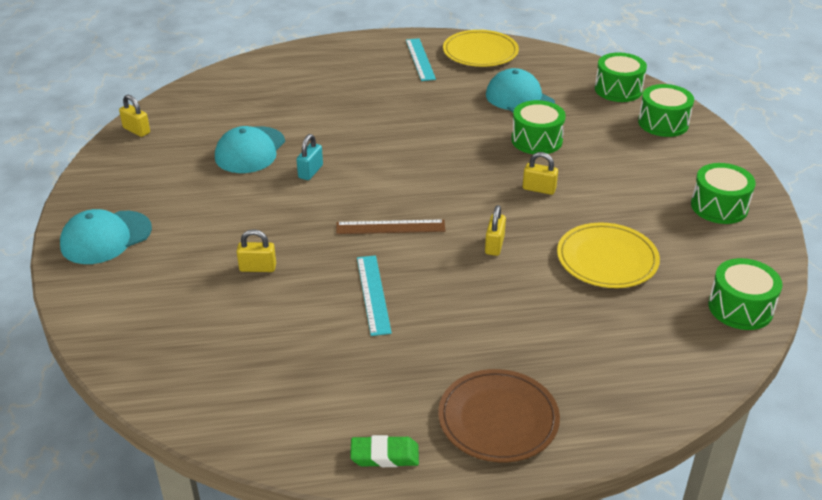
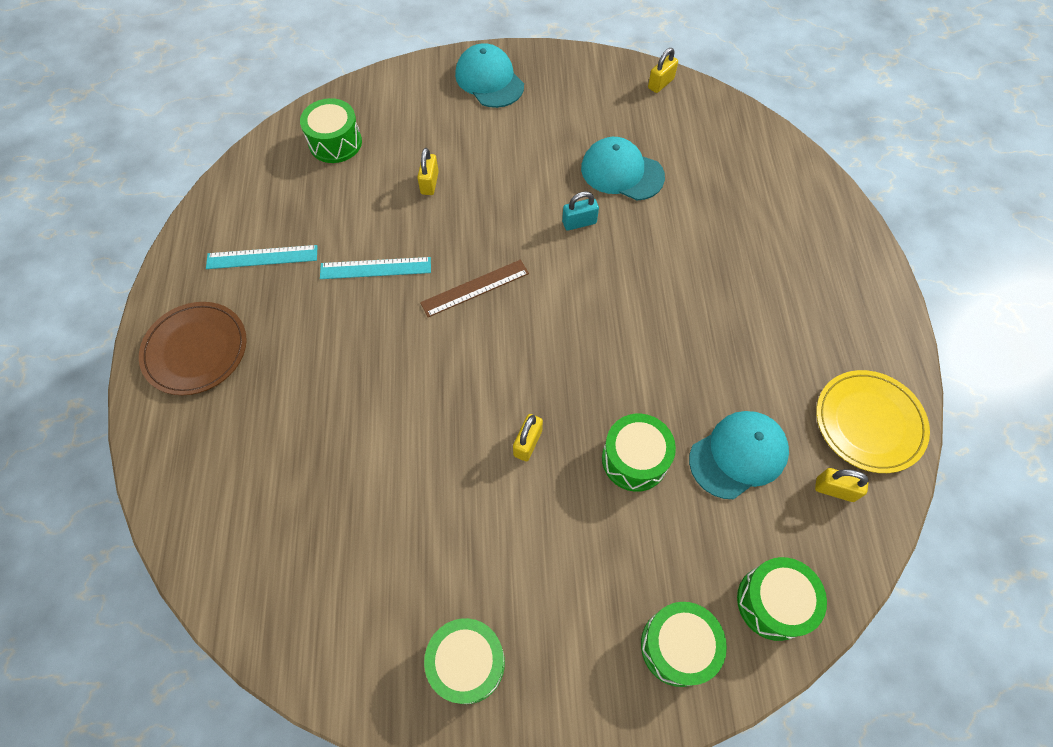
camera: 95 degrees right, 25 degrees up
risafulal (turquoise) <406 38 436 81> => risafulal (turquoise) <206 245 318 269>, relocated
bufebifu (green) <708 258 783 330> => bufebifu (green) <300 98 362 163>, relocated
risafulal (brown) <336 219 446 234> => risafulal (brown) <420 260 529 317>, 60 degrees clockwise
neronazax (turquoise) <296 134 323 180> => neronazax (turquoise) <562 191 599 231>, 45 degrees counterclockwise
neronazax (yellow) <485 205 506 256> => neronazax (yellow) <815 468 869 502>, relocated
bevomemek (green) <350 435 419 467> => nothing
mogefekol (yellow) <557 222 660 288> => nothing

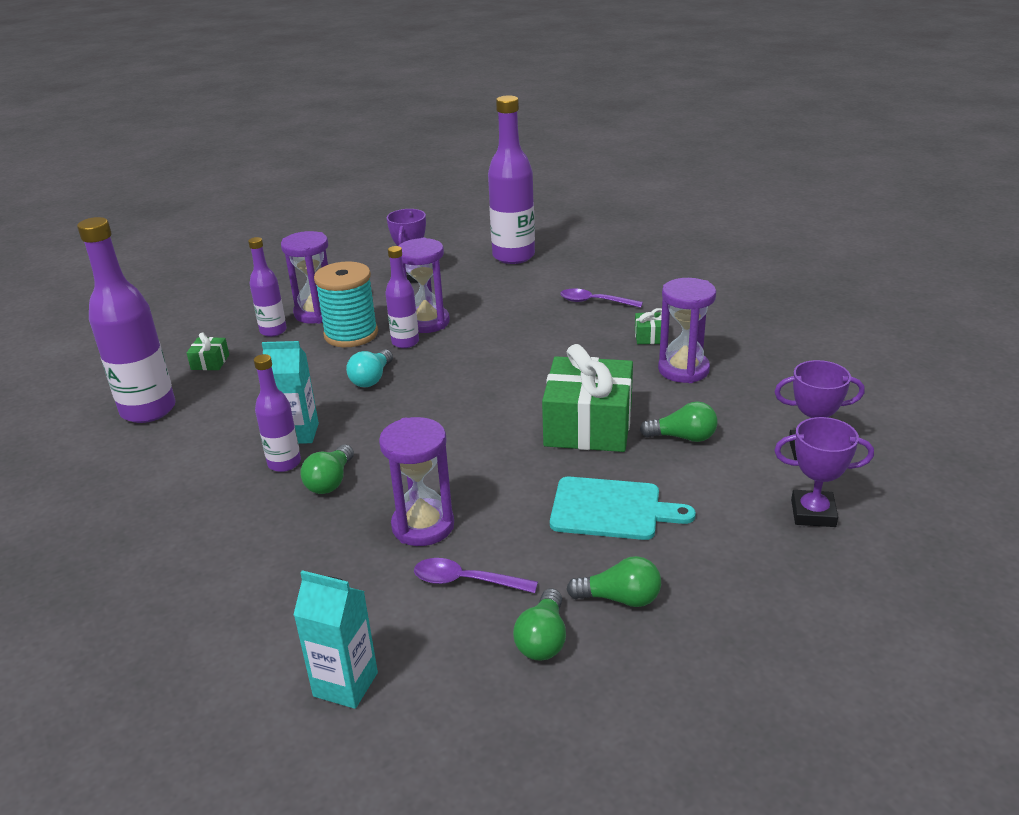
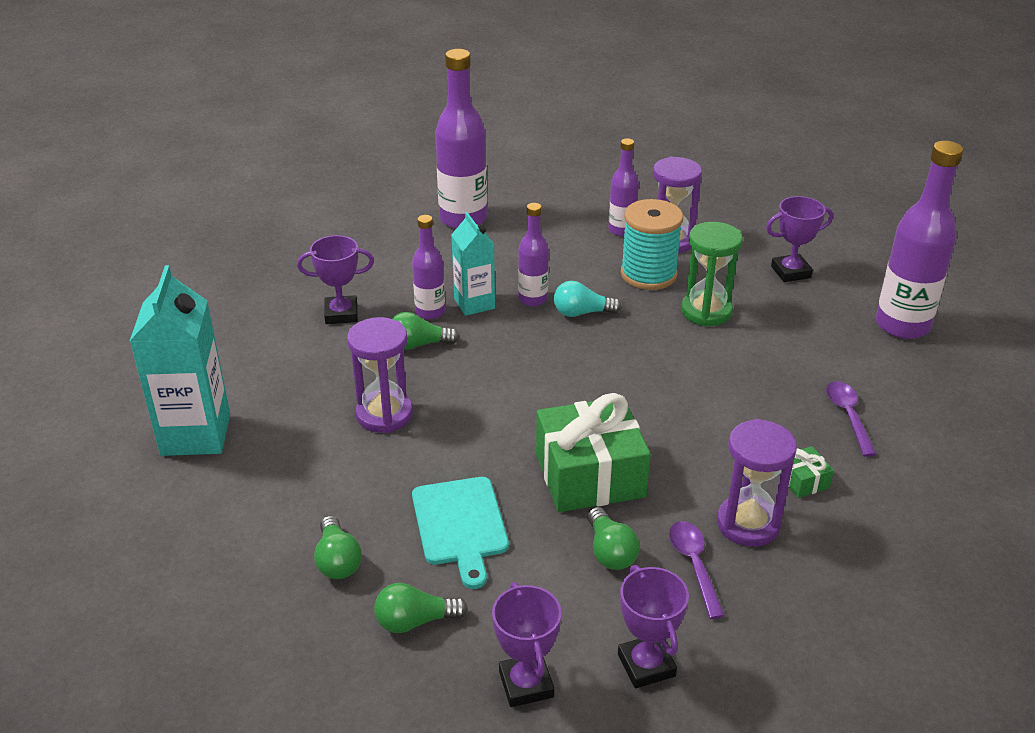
camera: 65 degrees right, 5 degrees up
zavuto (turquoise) <293 570 378 709> => zavuto (turquoise) <130 265 230 456>, x1.63
nothing => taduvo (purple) <297 235 374 324>
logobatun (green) <513 588 566 660> => logobatun (green) <374 583 468 633>, relocated
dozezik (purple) <385 246 419 348> => dozezik (purple) <518 203 549 306>, relocated
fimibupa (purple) <414 558 538 593> => fimibupa (purple) <669 521 725 619>, relocated
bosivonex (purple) <398 238 450 333> => bosivonex (green) <681 222 743 327>
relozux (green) <187 332 229 370> => nothing

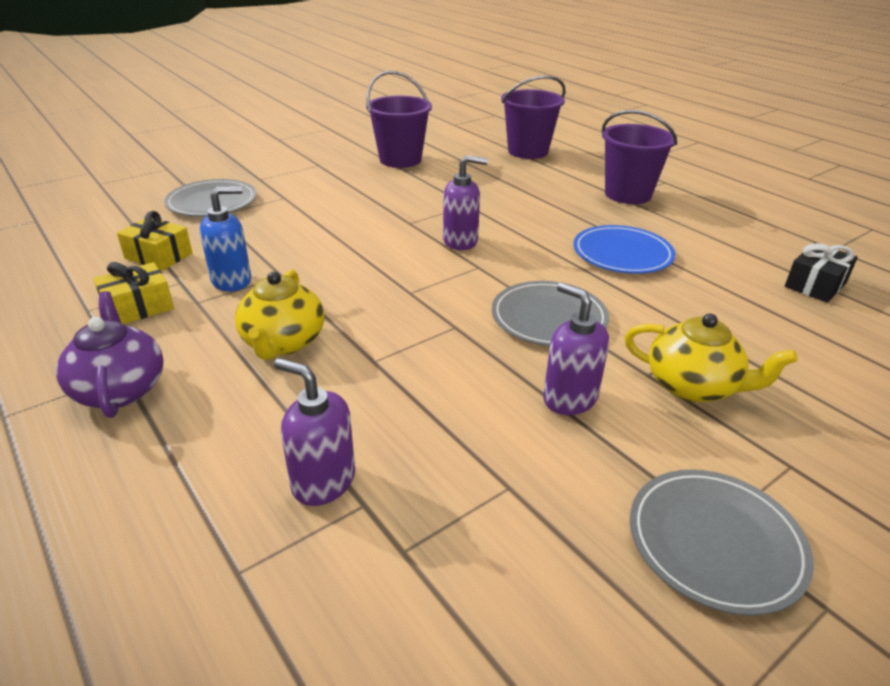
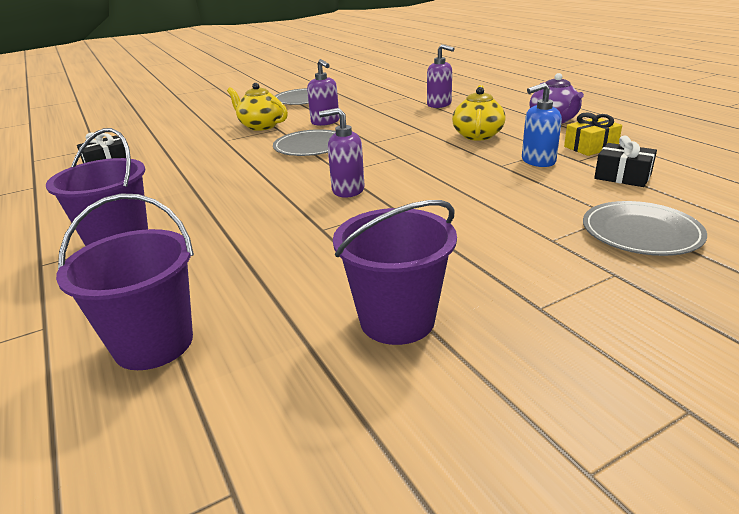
camera: 170 degrees left, 5 degrees down
relozux (yellow) <117 211 192 271> => relozux (black) <594 136 657 187>
mogefekol (blue) <573 225 675 274> => nothing

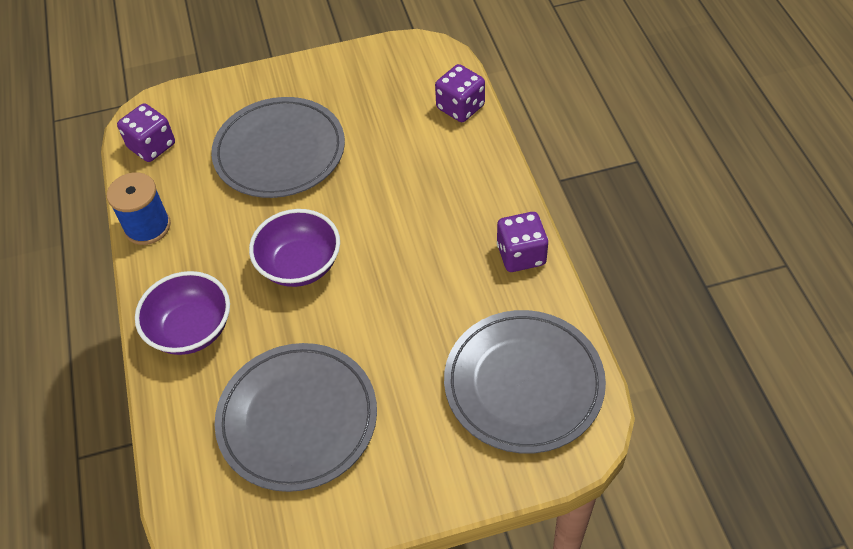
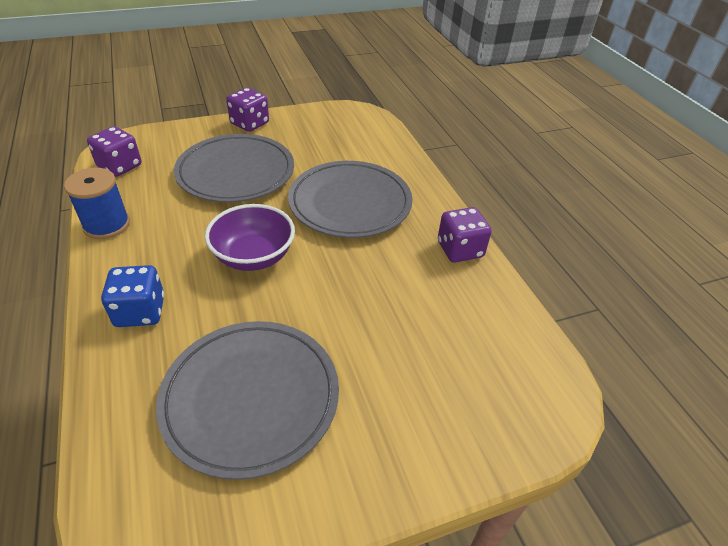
camera: 10 degrees left, 10 degrees down
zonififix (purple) <135 271 230 355> => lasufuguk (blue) <101 265 164 327>
lasufuguk (purple) <435 64 485 122> => lasufuguk (purple) <226 88 269 132>, relocated
mogefekol (grey) <444 310 606 454> => mogefekol (grey) <288 161 413 238>, relocated

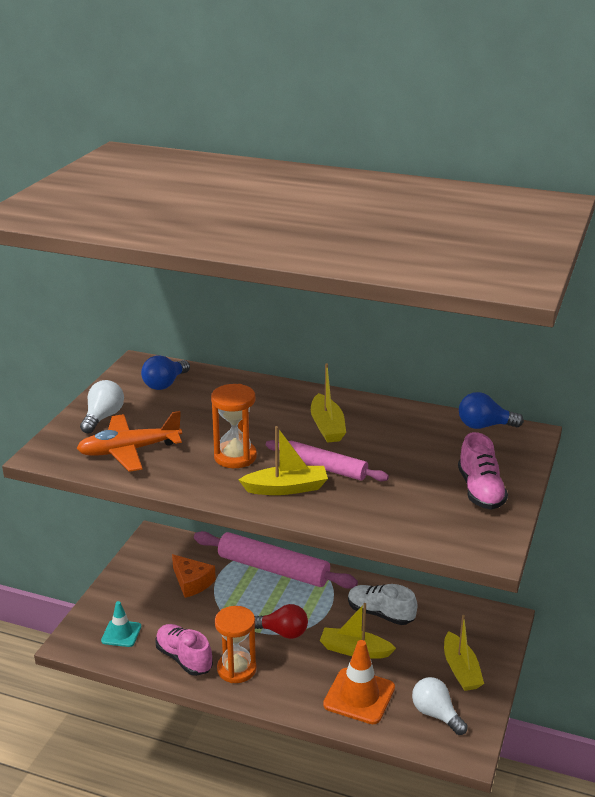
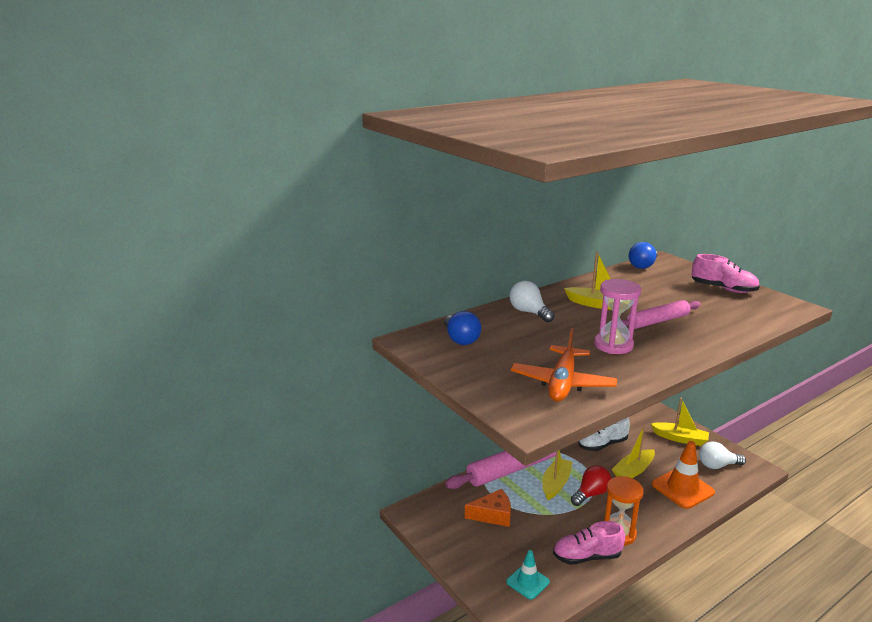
camera: 55 degrees left, 5 degrees down
logobatun (white) <80 380 124 434> => logobatun (white) <510 281 554 322>, relocated
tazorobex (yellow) <239 426 328 495> => tazorobex (yellow) <542 450 573 500>, relocated
bosivonex (orange) <211 384 257 468> => bosivonex (pink) <594 279 641 354>

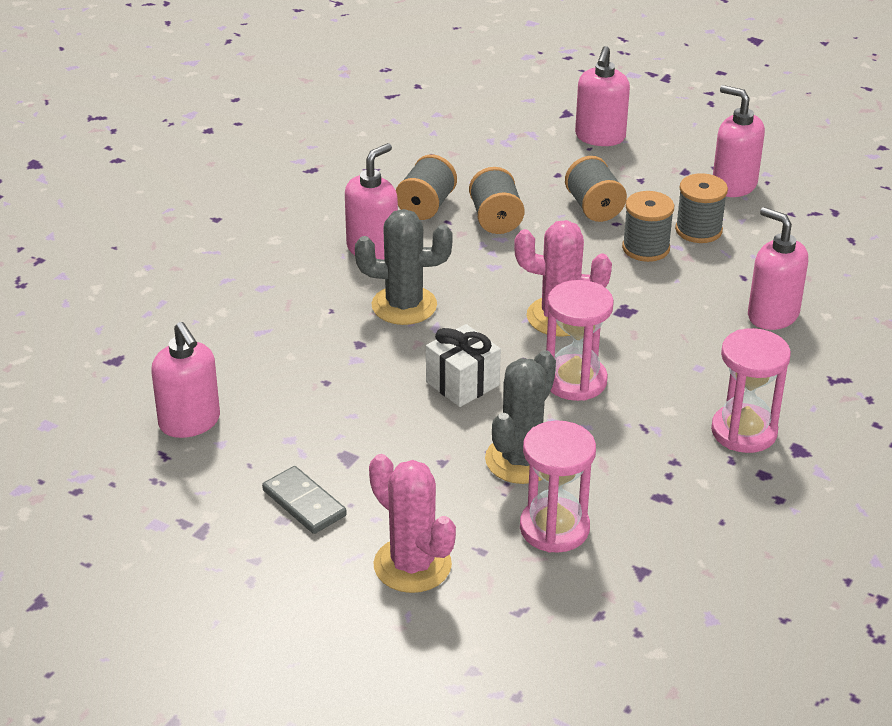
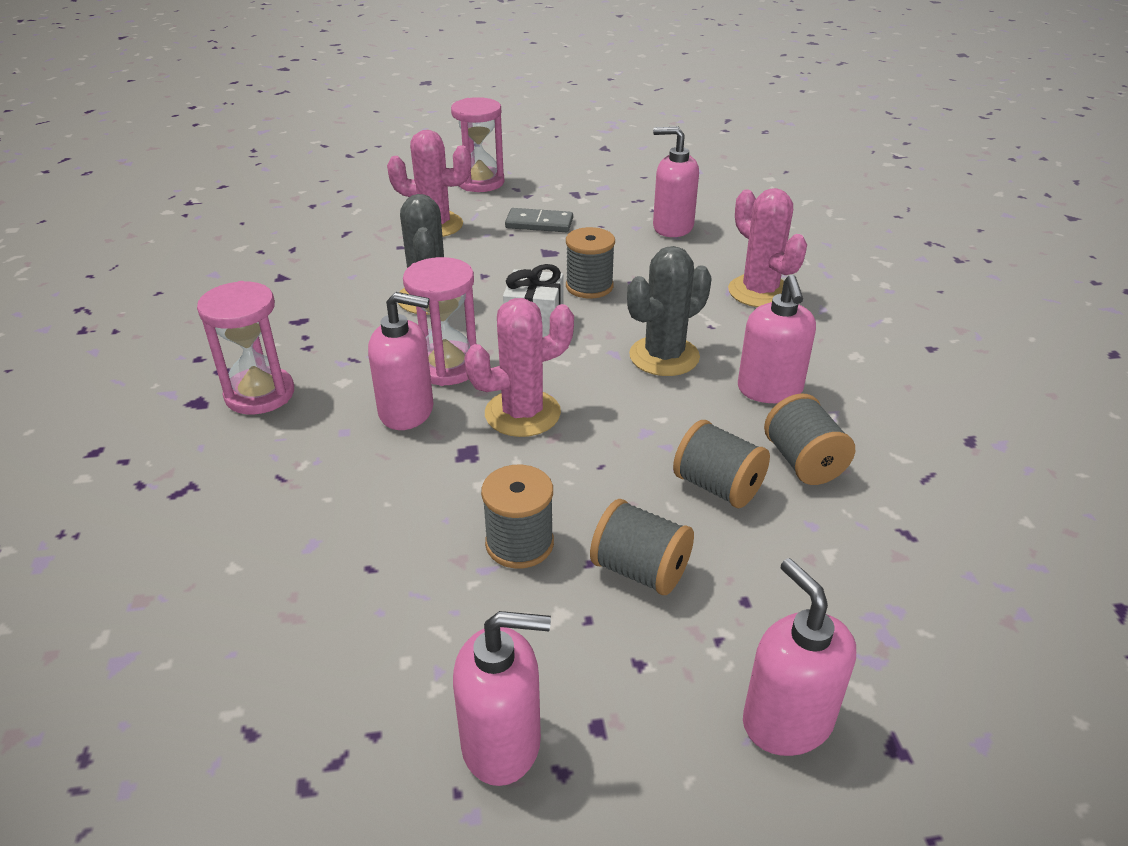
camera: 140 degrees right, 0 degrees up
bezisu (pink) <748 207 808 330> => bezisu (pink) <368 292 434 430>, relocated
bosivonex (pink) <520 421 596 553> => bosivonex (pink) <451 97 504 192>, relocated
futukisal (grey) <675 173 728 243> => futukisal (grey) <566 227 615 298>, relocated
nothing => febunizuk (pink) <728 188 807 307>

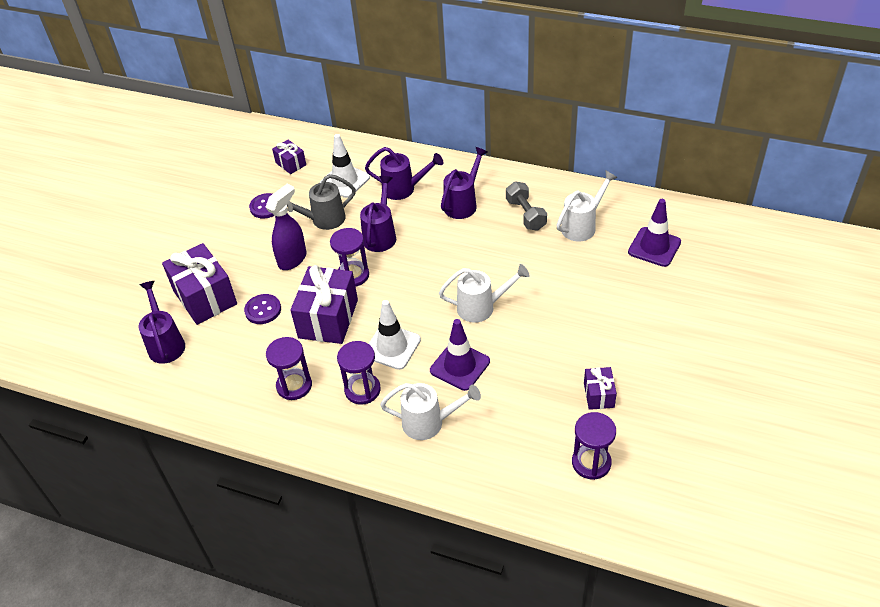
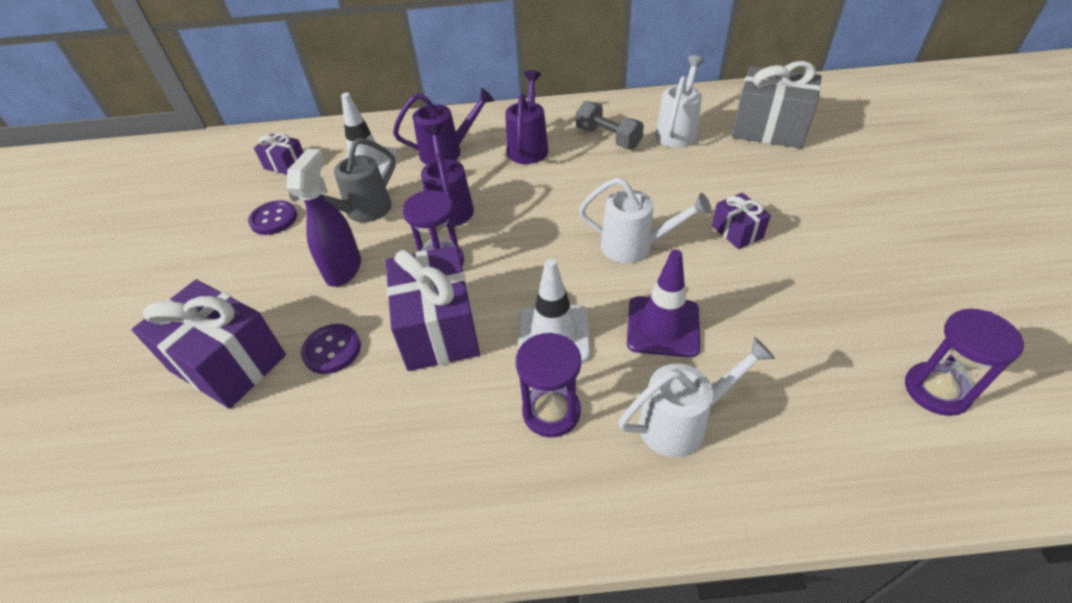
camera: 25 degrees left, 0 degrees up
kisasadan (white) <439 264 529 323> => kisasadan (white) <579 177 711 263>, 45 degrees clockwise
relozux (purple) <584 367 617 410> => relozux (purple) <712 193 771 249>, relocated
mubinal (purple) <628 199 681 267> => relozux (grey) <732 61 822 149>
kisasadan (purple) <139 281 185 364> => nothing
bosivonex (purple) <266 337 312 400> => nothing

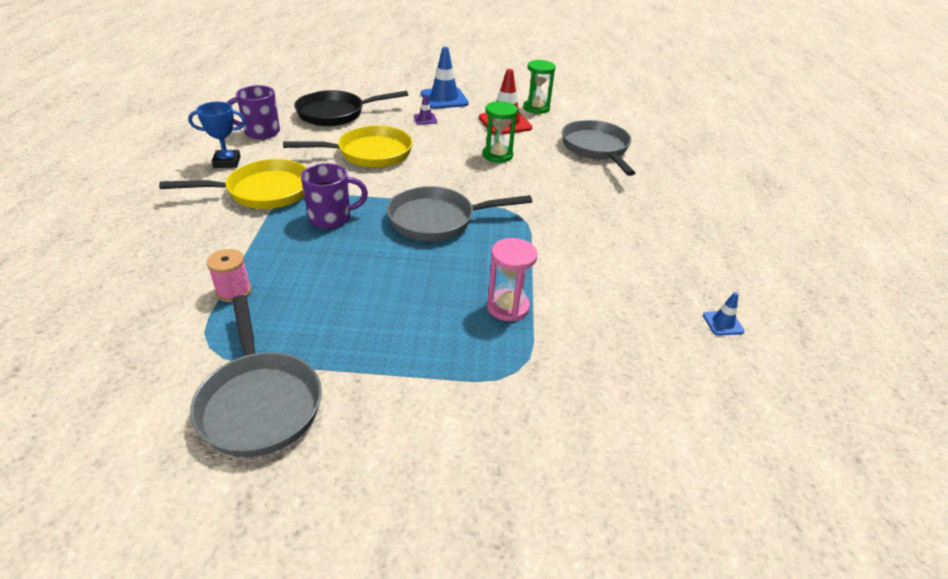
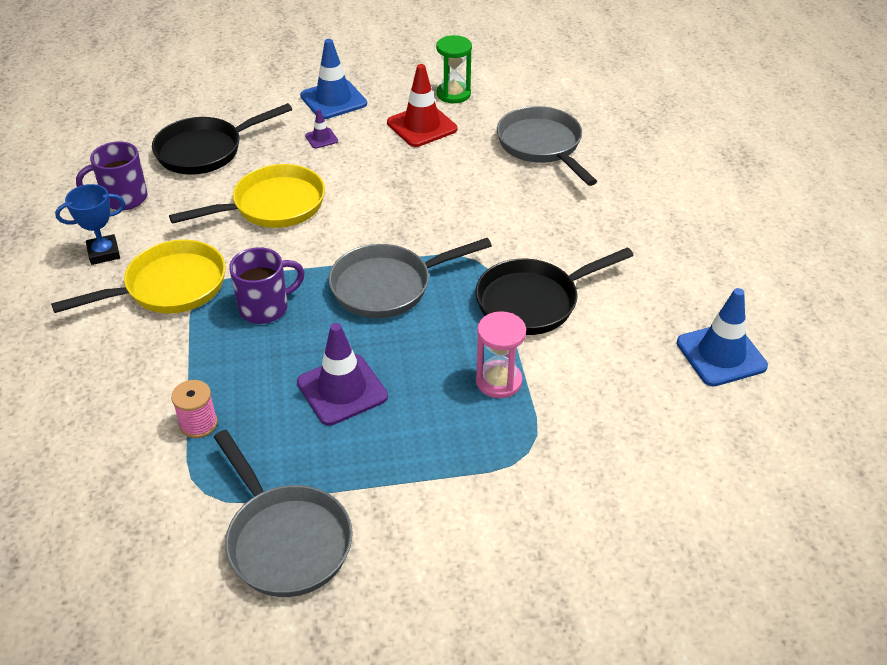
camera: 10 degrees left, 5 degrees up
nothing => mubinal (purple) <297 323 388 426>
nothing => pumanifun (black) <475 247 634 335>
mubinal (blue) <703 292 744 336> => mubinal (blue) <677 288 768 386>, x2.07
bosivonex (green) <483 101 518 163> => nothing

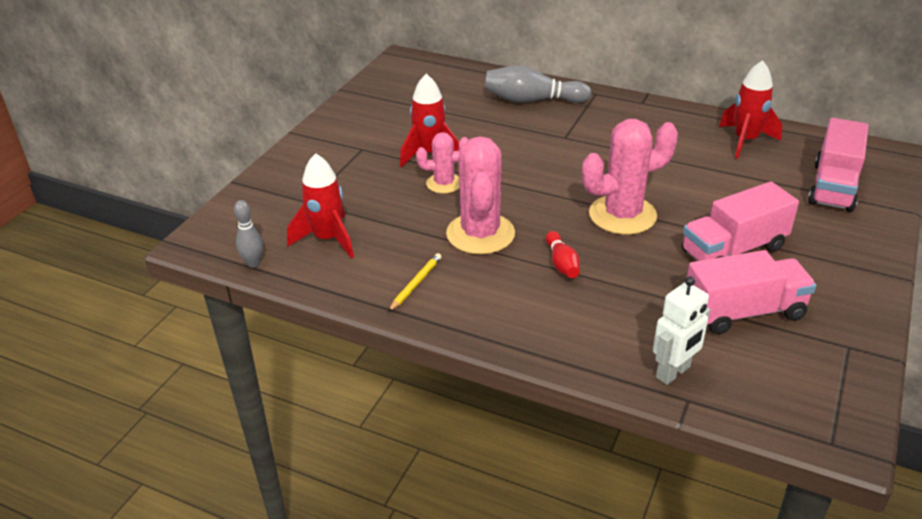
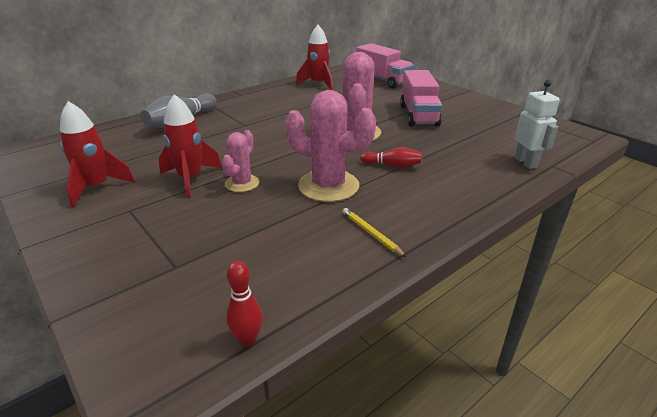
camera: 65 degrees left, 5 degrees down
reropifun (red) <287 153 354 258> => reropifun (red) <60 101 135 207>, relocated
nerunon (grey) <234 200 263 268> => nerunon (red) <226 260 263 347>
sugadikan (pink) <687 250 816 334> => nothing

